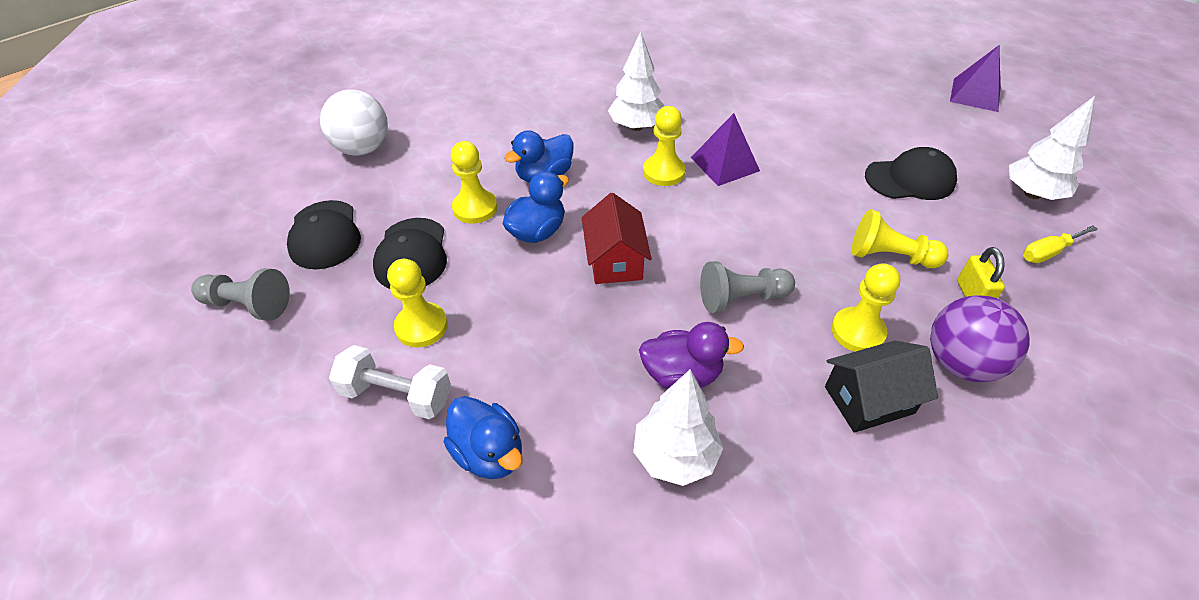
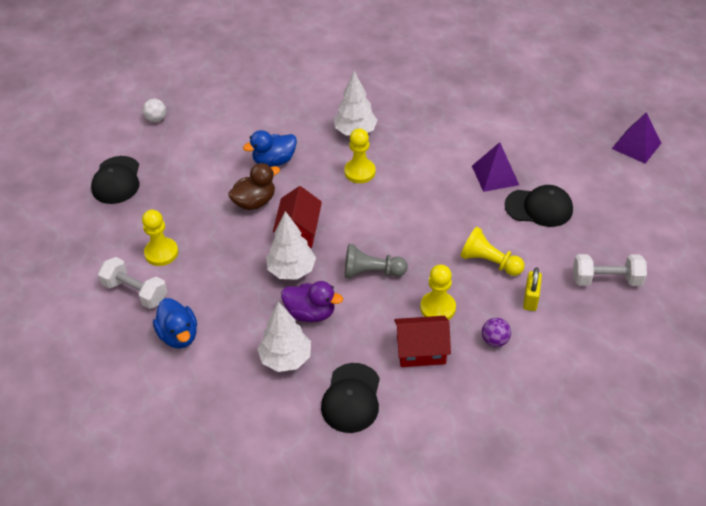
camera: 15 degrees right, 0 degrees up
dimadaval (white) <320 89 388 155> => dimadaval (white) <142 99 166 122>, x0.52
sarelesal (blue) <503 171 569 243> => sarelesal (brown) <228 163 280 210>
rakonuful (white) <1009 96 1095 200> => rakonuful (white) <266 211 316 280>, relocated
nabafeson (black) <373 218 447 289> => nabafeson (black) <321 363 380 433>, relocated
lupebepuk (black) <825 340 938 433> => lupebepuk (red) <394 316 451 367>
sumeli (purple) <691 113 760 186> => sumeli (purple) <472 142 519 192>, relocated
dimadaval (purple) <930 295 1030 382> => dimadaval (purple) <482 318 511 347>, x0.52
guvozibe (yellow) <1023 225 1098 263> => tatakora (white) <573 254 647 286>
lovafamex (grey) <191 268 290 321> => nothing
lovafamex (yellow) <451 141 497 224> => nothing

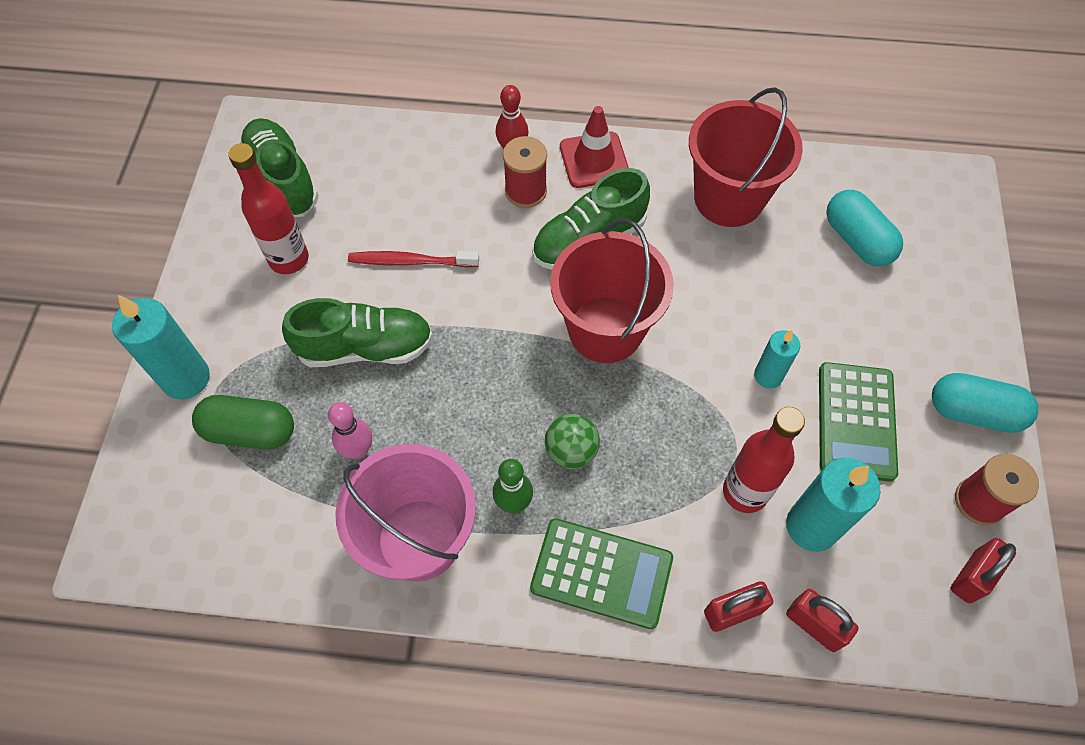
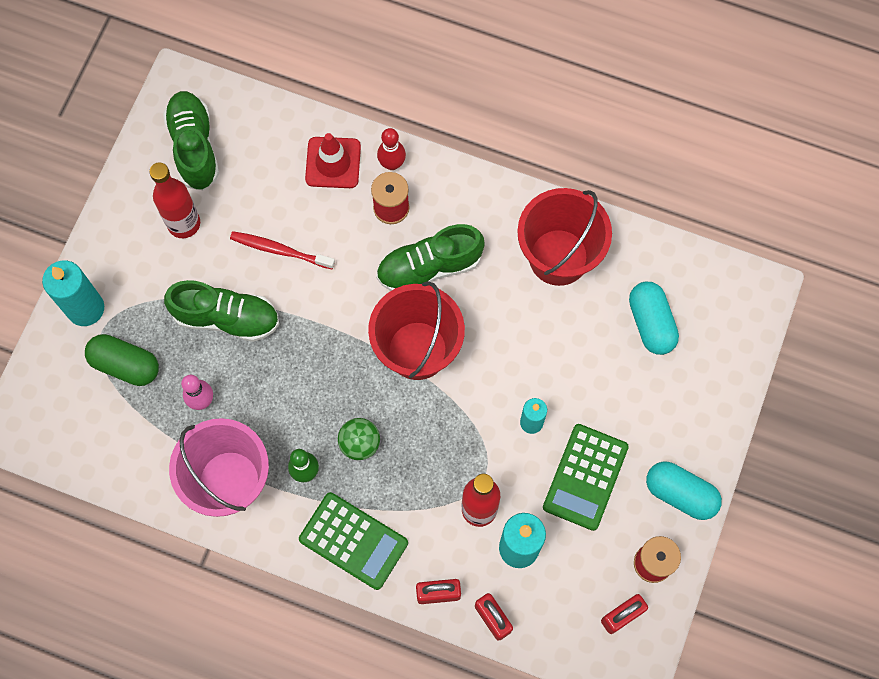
camera: 15 degrees right, 10 degrees up
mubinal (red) <560 106 629 188> => mubinal (red) <305 133 361 188>, relocated

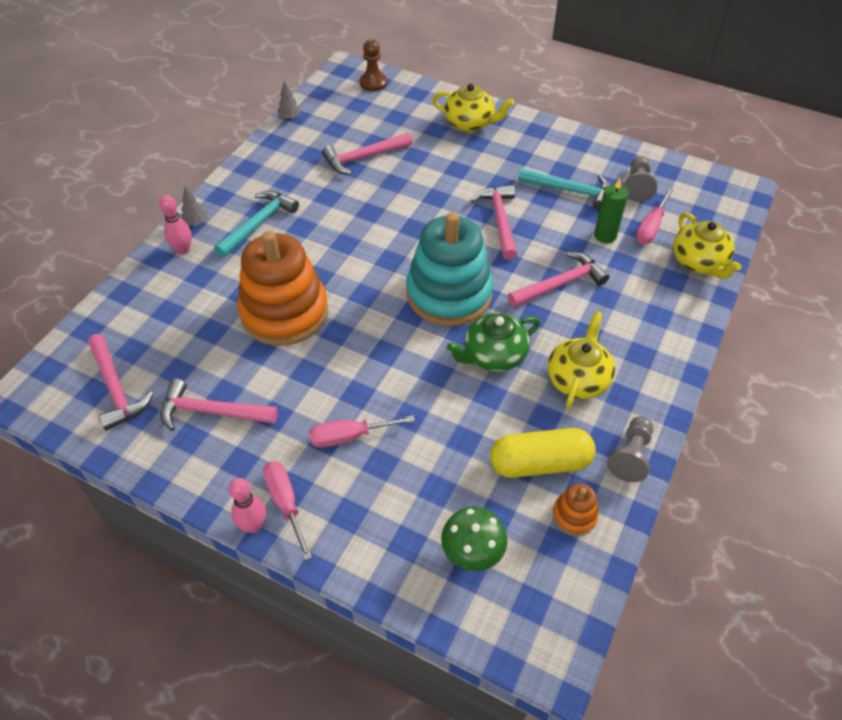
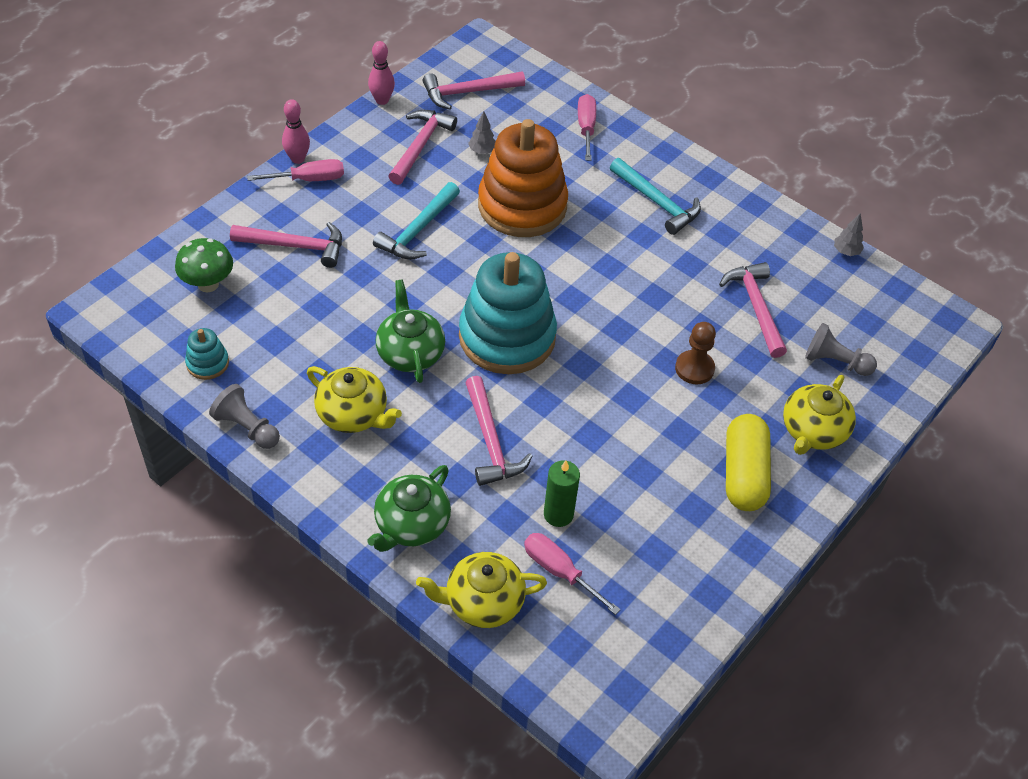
camera: 100 degrees right, 0 degrees up
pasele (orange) <553 483 599 536> => pasele (turquoise) <185 328 229 380>
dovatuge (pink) <471 185 517 260> => dovatuge (pink) <230 222 342 268>, relocated
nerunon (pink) <160 195 192 255> => nerunon (pink) <368 41 395 105>, relocated
nothing => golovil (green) <368 465 451 552>
dovatuge (turquoise) <518 168 610 210> => dovatuge (turquoise) <373 182 460 260>, relocated
rakonuful (grey) <181 187 207 226> => rakonuful (grey) <468 111 496 154>, relocated
guvozibe (pink) <309 415 415 448> => guvozibe (pink) <578 94 596 161>, relocated
lovafamex (brown) <360 39 387 91> => lovafamex (brown) <675 322 716 384>, relocated
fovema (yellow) <490 428 596 478> => fovema (yellow) <726 414 771 511>, relocated
lovafamex (grey) <625 156 657 202> => lovafamex (grey) <805 323 877 376>, relocated

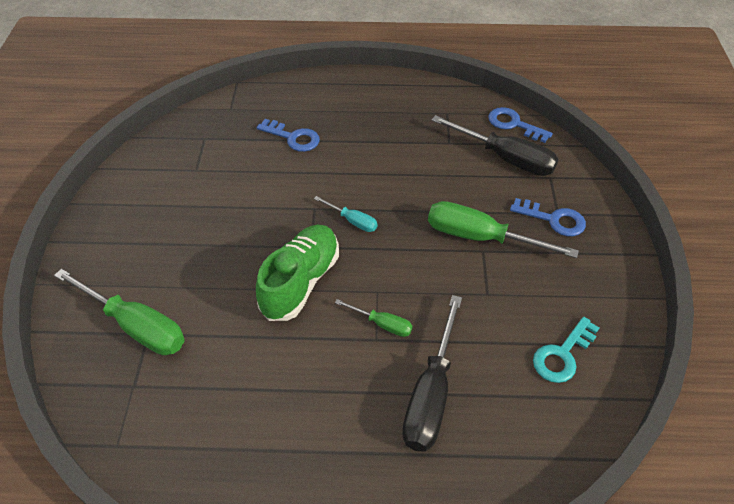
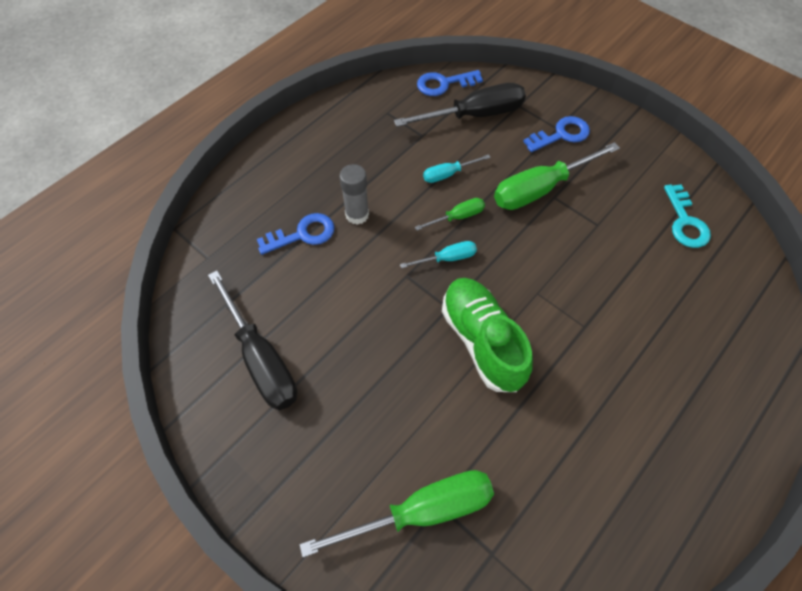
camera: 50 degrees left, 10 degrees up
guvozibe (black) <402 295 462 452> => guvozibe (black) <208 270 297 410>, relocated
nothing => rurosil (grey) <340 164 369 225>
guvozibe (green) <335 299 412 337> => guvozibe (green) <415 198 485 231>, relocated
nothing => guvozibe (turquoise) <423 154 491 183>

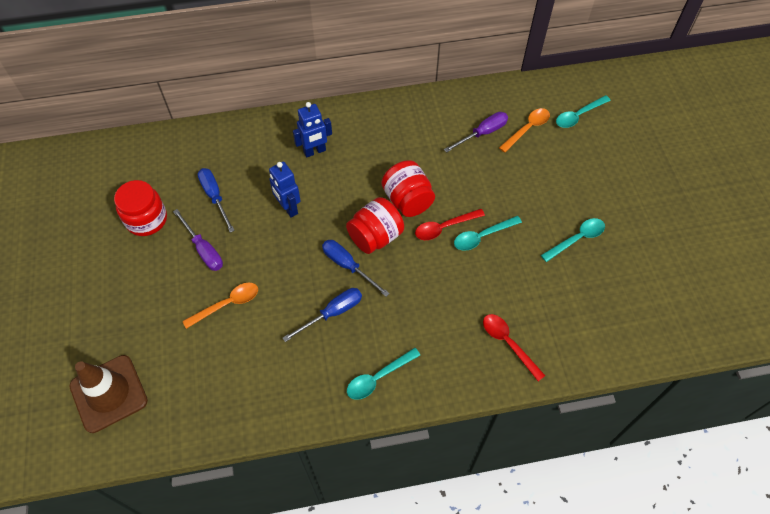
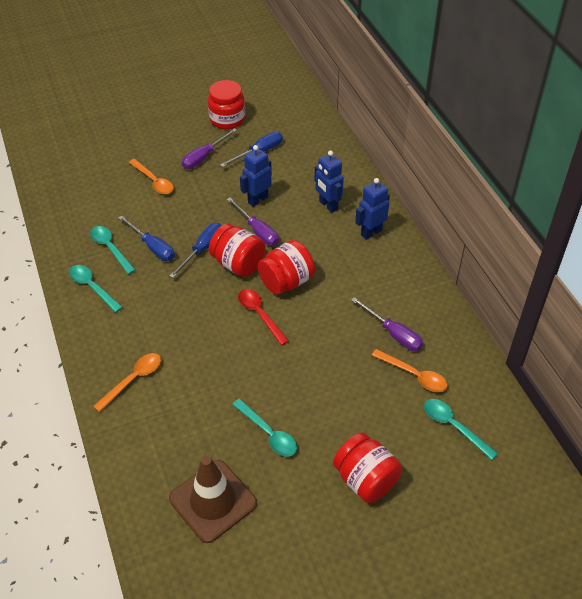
camera: 80 degrees right, 10 degrees down
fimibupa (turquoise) <454 216 522 251> => fimibupa (turquoise) <90 226 135 274>, relocated
fimibupa (red) <483 314 545 381> => fimibupa (orange) <93 353 161 412>
mubinal (brown) <69 355 148 433> => mubinal (brown) <169 456 257 543>, relocated
nothing => guvozibe (purple) <227 197 279 246>
nothing => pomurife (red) <333 433 402 503>
nothing => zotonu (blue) <355 178 390 240>

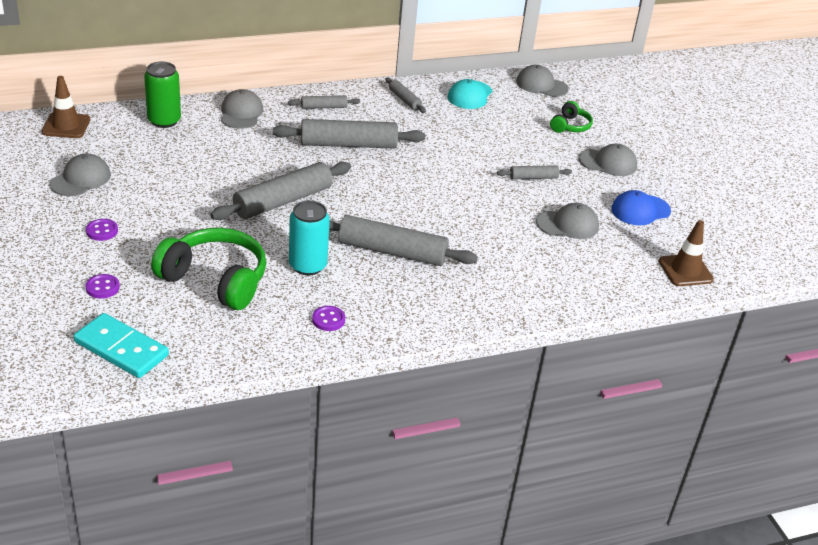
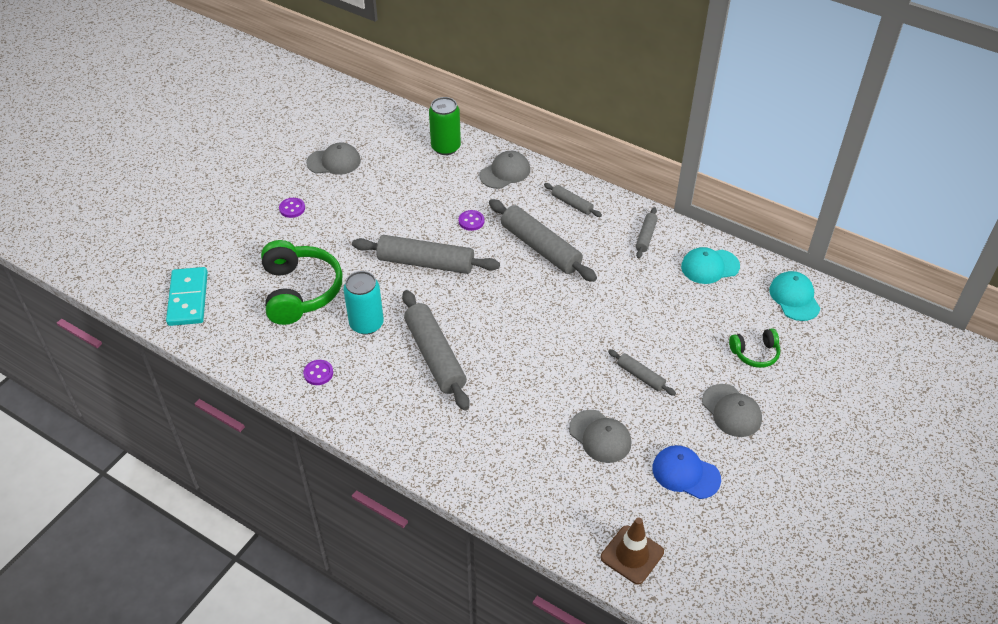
camera: 55 degrees right, 10 degrees up
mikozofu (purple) <85 274 120 299> => mikozofu (purple) <459 210 484 231>, relocated
nabafeson (grey) <516 65 569 97> => nabafeson (turquoise) <769 271 820 321>
mubinal (brown) <42 76 90 138> => nothing

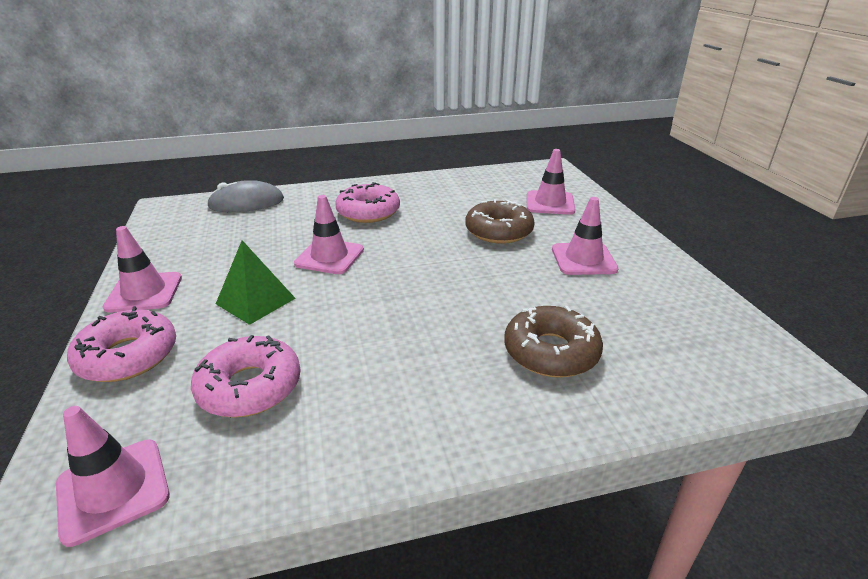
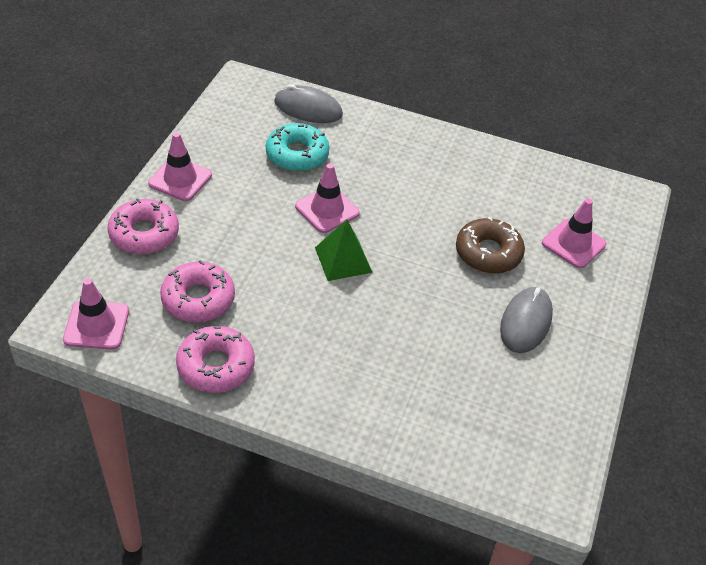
camera: 30 degrees right, 15 degrees up
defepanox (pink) <335 182 400 223> => defepanox (pink) <176 326 255 393>, relocated
nothing => defepanox (turquoise) <266 123 329 172>
sumeli (green) <216 240 296 325> => sumeli (green) <315 219 373 281>, relocated
mubinal (pink) <552 197 619 275> => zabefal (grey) <500 287 553 353>
defepanox (brown) <504 306 603 378> => nothing

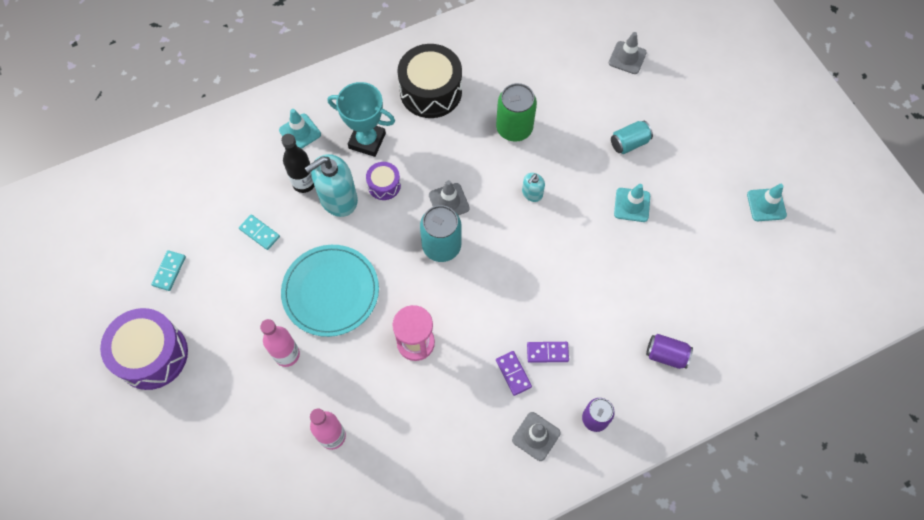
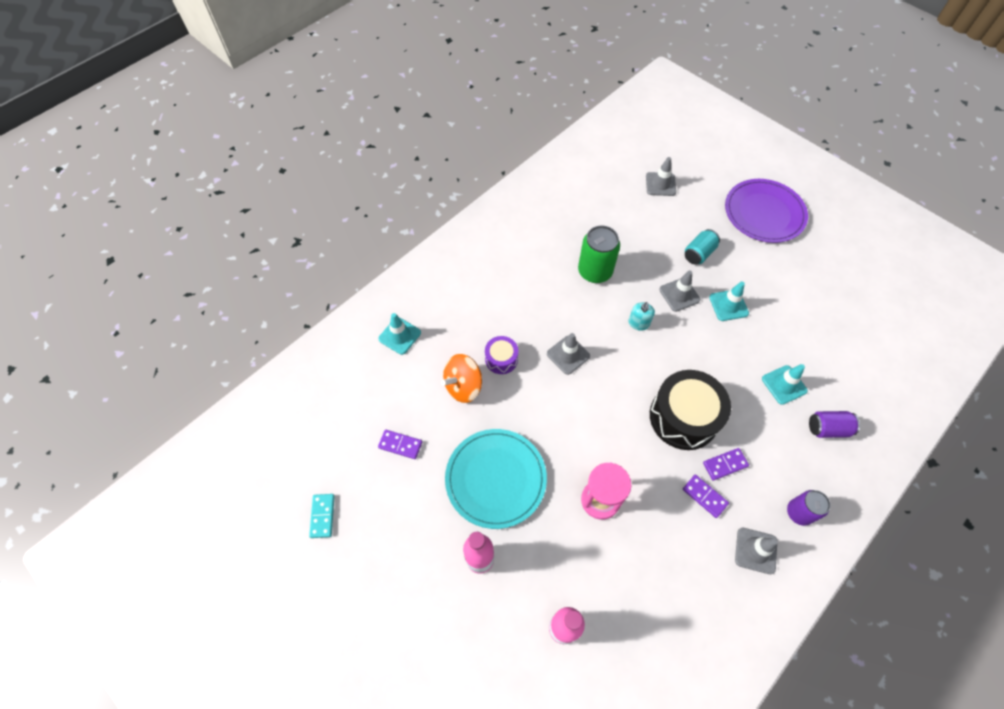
camera: 20 degrees left, 5 degrees down
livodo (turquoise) <239 215 280 250> => livodo (purple) <378 429 422 459>
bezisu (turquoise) <305 154 358 217> => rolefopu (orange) <441 354 482 403>
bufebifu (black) <397 44 462 118> => bufebifu (black) <650 370 731 450>, relocated
nothing => mubinal (grey) <659 271 700 312>
nothing => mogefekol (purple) <725 179 808 243>
mubinal (turquoise) <747 184 787 221> => mubinal (turquoise) <762 364 808 405>, relocated
bufebifu (purple) <100 308 188 390> => nothing
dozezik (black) <281 134 314 193> => nothing
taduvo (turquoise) <328 82 395 157> => nothing
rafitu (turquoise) <420 205 461 262> => nothing

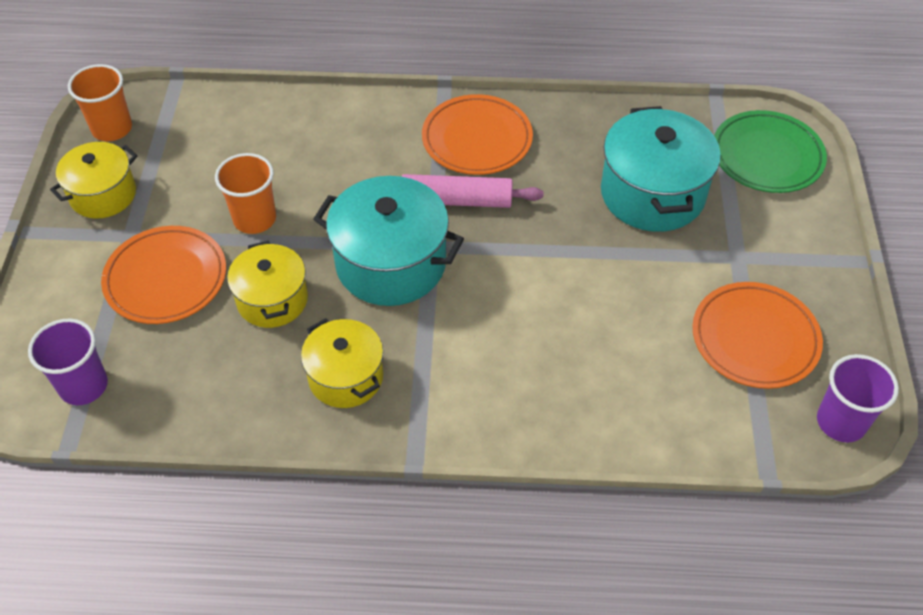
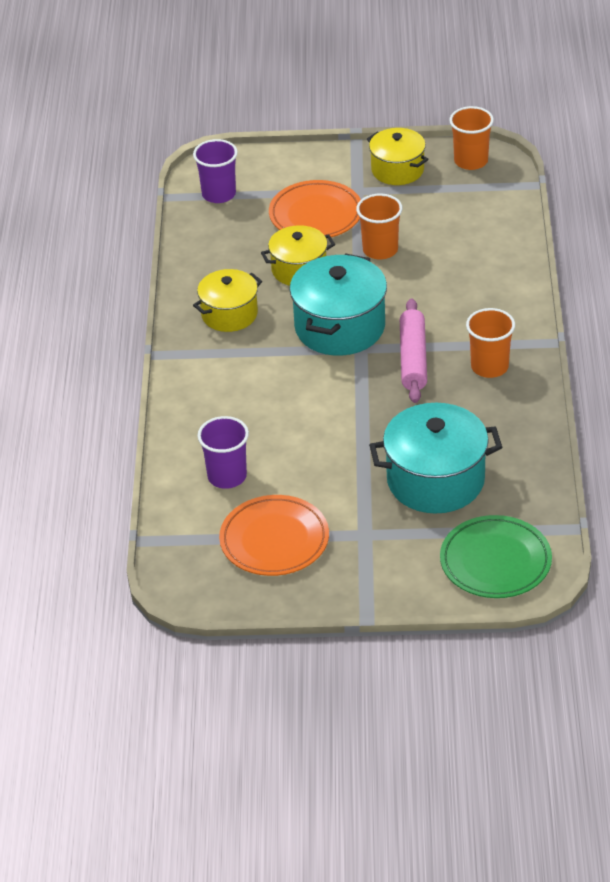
camera: 90 degrees right, 10 degrees down
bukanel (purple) <817 354 899 443> => bukanel (purple) <198 416 249 489>, relocated
mogefekol (orange) <422 94 533 175> => bukanel (orange) <466 308 515 378>

